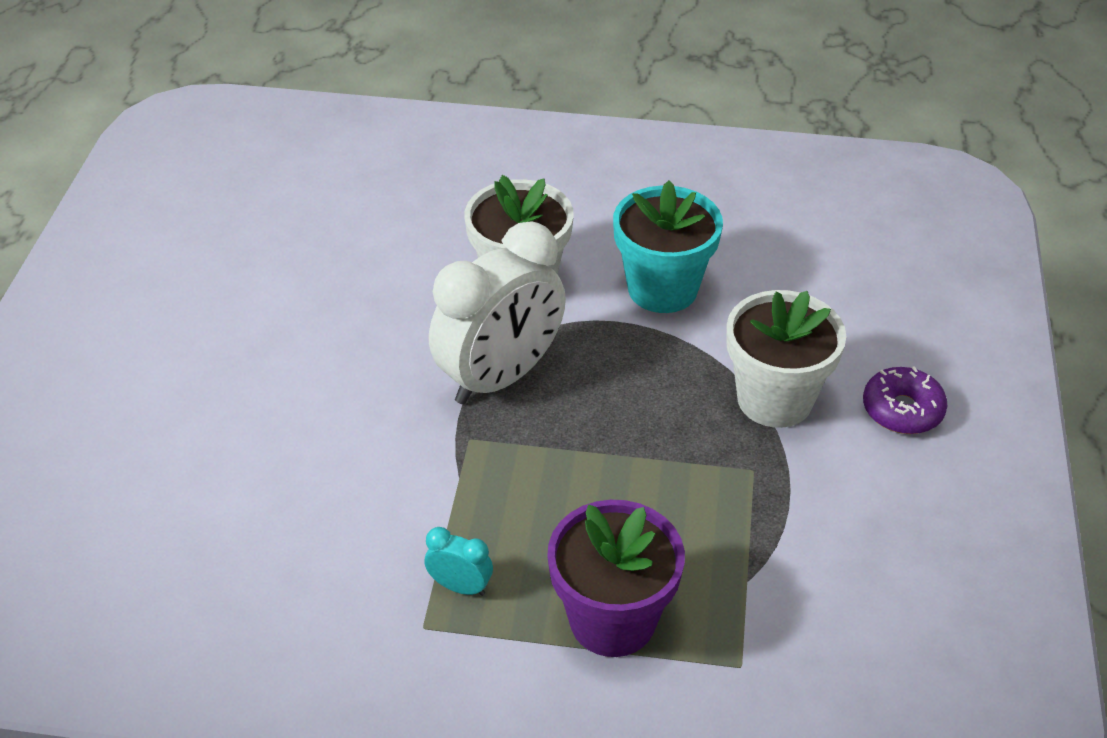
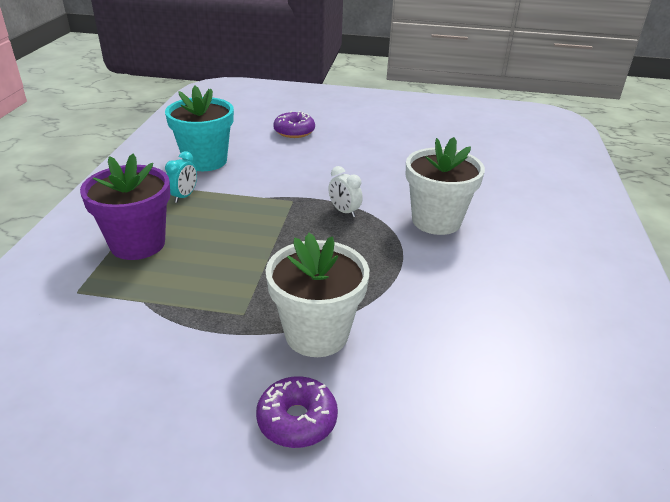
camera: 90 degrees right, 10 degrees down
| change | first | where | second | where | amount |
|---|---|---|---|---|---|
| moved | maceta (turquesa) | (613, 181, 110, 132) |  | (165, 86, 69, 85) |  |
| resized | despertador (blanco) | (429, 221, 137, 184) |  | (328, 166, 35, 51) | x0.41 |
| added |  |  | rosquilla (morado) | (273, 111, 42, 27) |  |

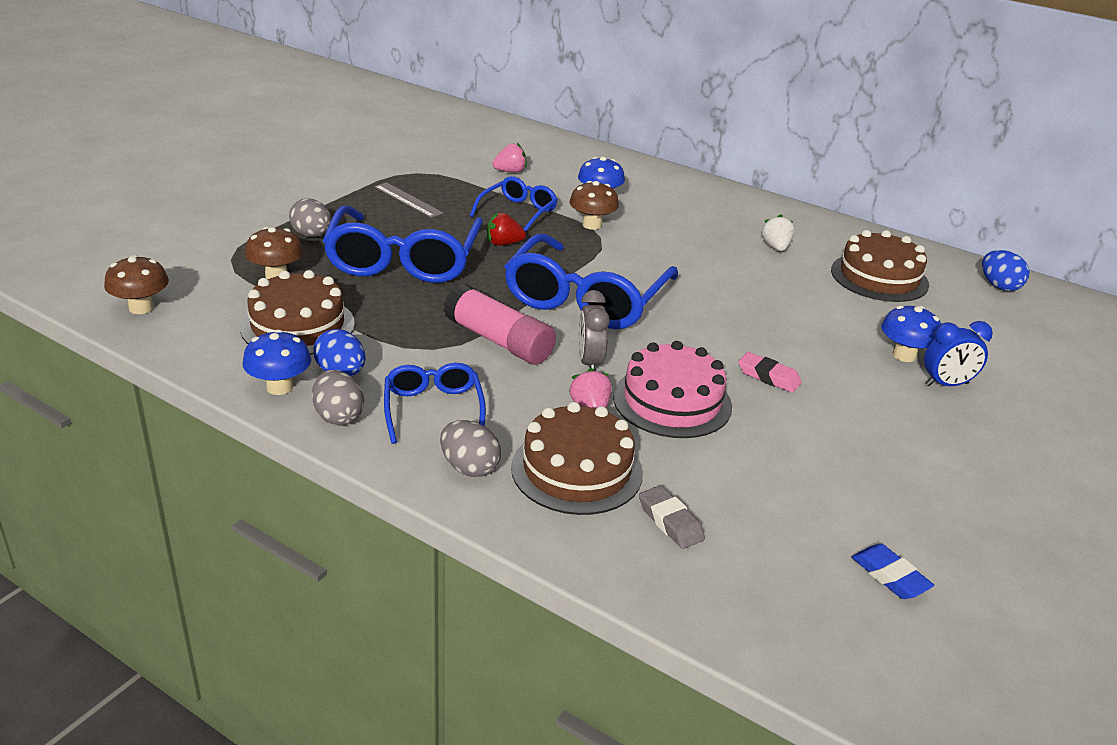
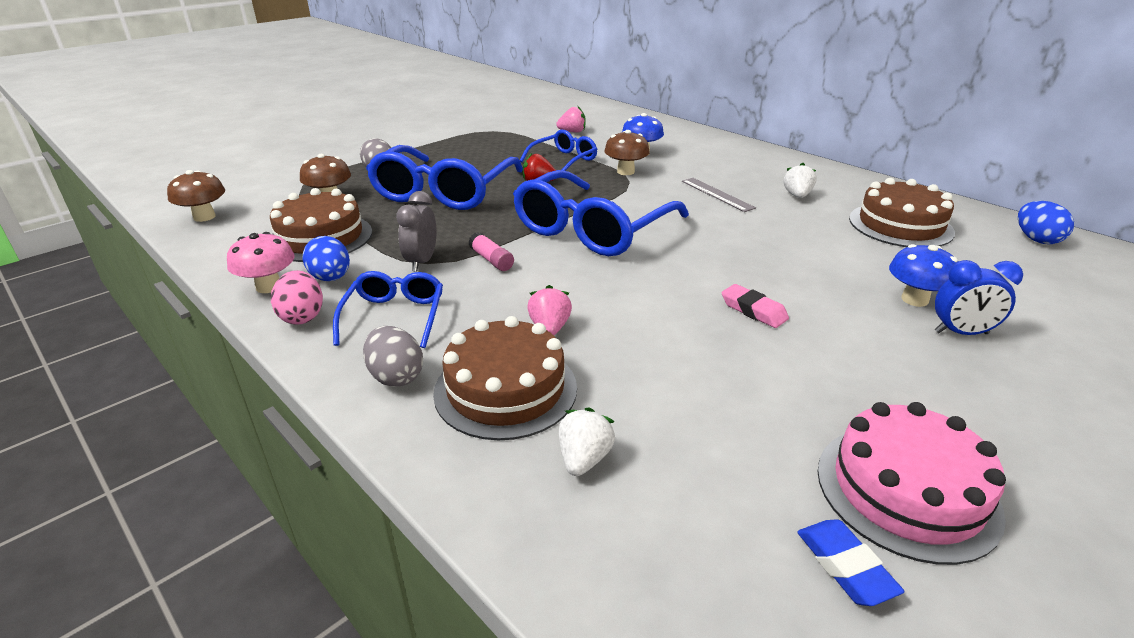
camera: 15 degrees right, 0 degrees up
| change | first | where | second | where | amount |
|---|---|---|---|---|---|
| moved | regla (gris) | (374, 182, 70, 36) |  | (682, 178, 74, 34) |  |
| resized | barra de pegamento (rosa) | (443, 283, 113, 82) |  | (468, 232, 46, 39) | x0.50 |
| moved | despertador (gris) | (578, 290, 32, 81) |  | (396, 191, 41, 81) |  |
| recoloured | seta (azul) | (242, 330, 69, 65) | seta (rosa) | (227, 232, 68, 61) |  |
| moved | tarta (rosa) | (613, 341, 119, 97) |  | (817, 402, 189, 163) |  |
| recoloured | huevo (gris) | (312, 370, 52, 56) | huevo (rosa) | (271, 270, 52, 55) |  |
| replaced | goma de borrar (gris) | (639, 485, 66, 64) | fresa (blanco) | (559, 407, 56, 69) |  |

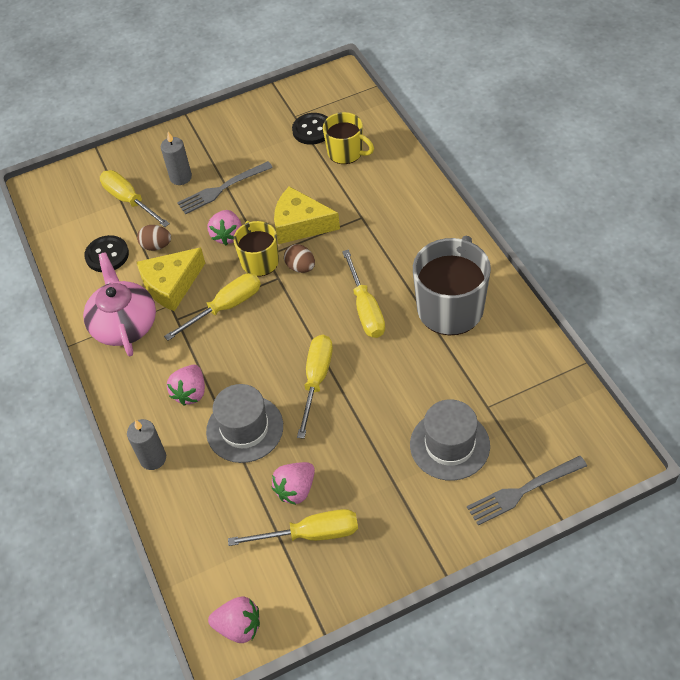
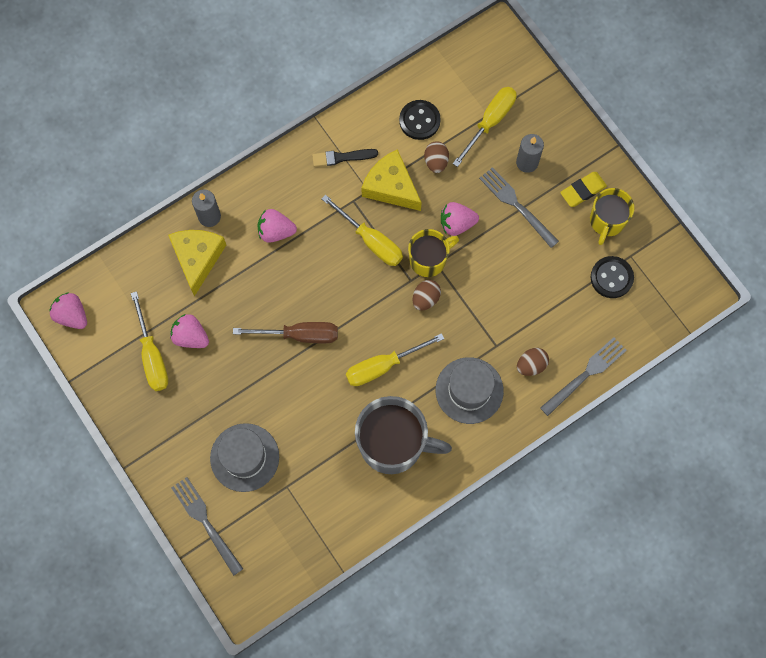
camera: 75 degrees right, 20 degrees up
| change | first | where | second | where | amount |
|---|---|---|---|---|---|
| moved | taza (amarillo) | (323, 112, 51, 52) |  | (590, 188, 44, 57) |  |
| moved | queso (amarillo) | (274, 186, 66, 58) |  | (168, 230, 58, 67) |  |
| replaced | tetera (rosa) | (83, 252, 73, 104) | pincel (negro) | (312, 149, 66, 18) |  |
| recoloured | destornillador (amarillo) | (297, 335, 36, 104) | destornillador (marrón) | (233, 322, 105, 21) |  |
| moved | sombrero (gris) | (206, 384, 77, 79) |  | (436, 357, 68, 67) |  |
| turned | fresa (rosa) | (208, 596, 52, 47) |  | (49, 292, 38, 37) | 135 degrees clockwise |
| added |  |  | goma de borrar (amarillo) | (560, 172, 47, 35) |  |
| added |  |  | tenedor (gris) | (540, 337, 87, 79) |  |
| added |  |  | huevo (marrón) | (517, 348, 32, 28) |  |

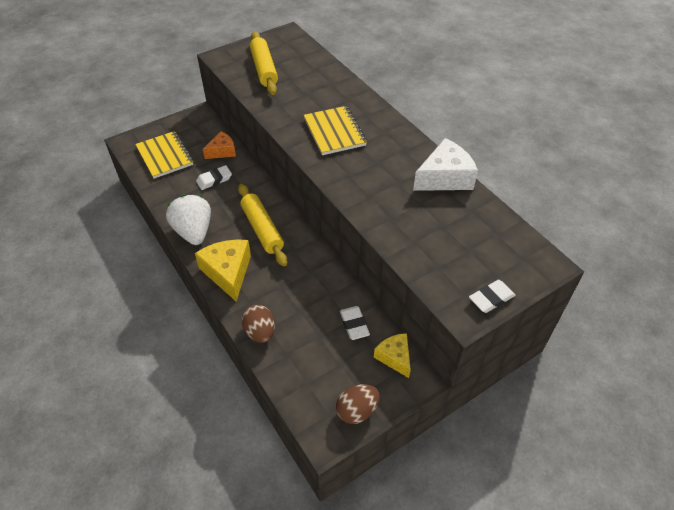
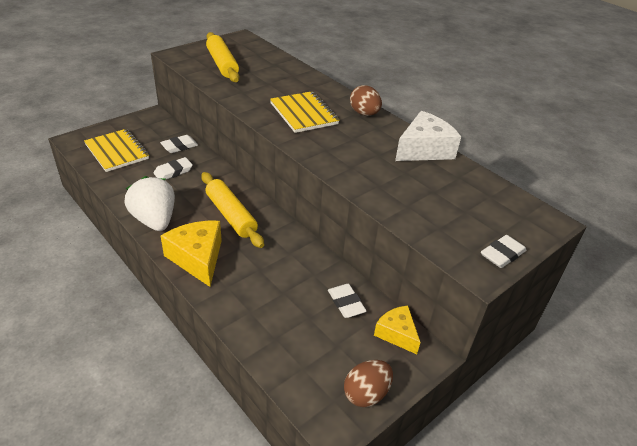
camera: 10 degrees left, 10 degrees down
| change | first | where | second | where | amount |
|---|---|---|---|---|---|
| replaced | queso (naranja) | (203, 131, 33, 28) | goma de borrar (blanco) | (160, 135, 38, 18) |  |
| moved | huevo (marrón) | (241, 305, 34, 38) |  | (350, 85, 32, 31) |  |

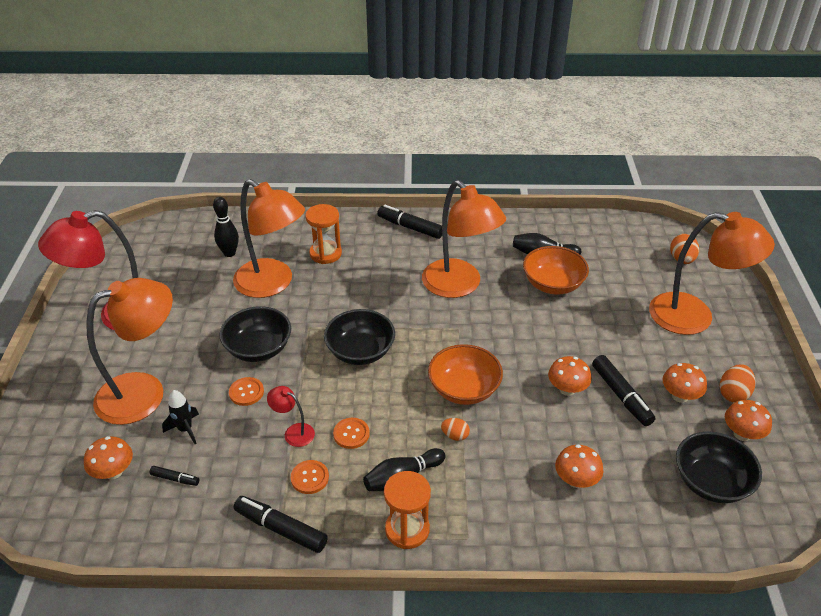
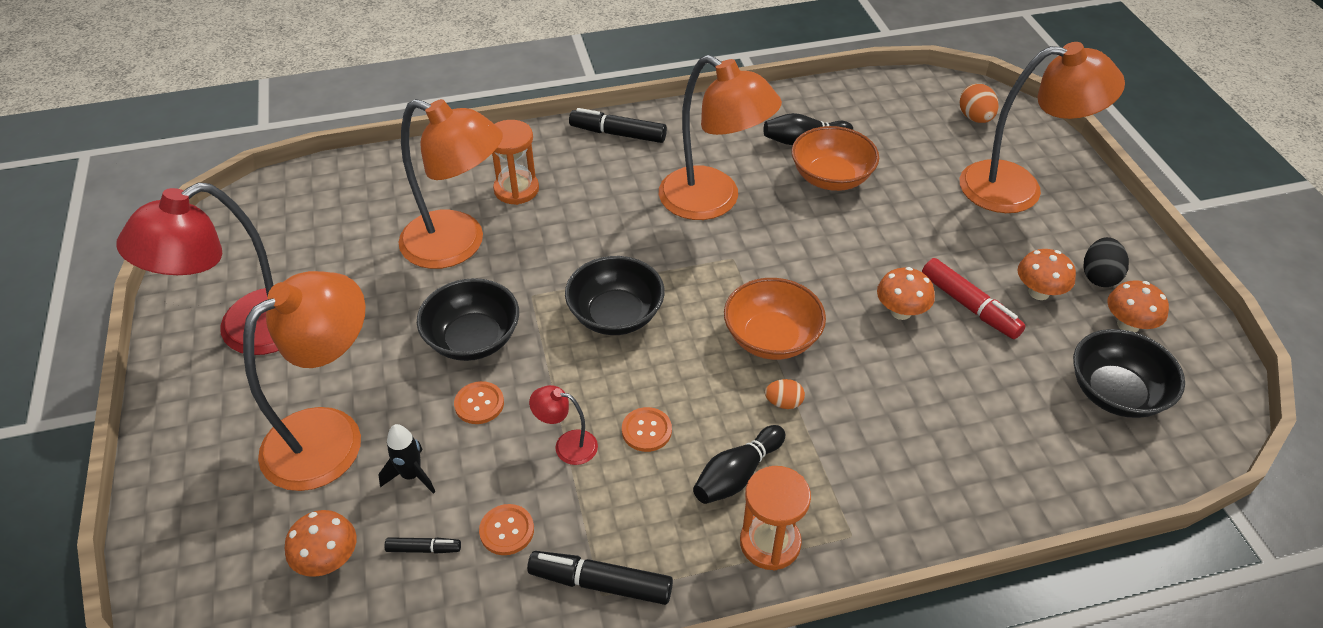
camera: 15 degrees left, 5 degrees up
| change | first | where | second | where | amount |
|---|---|---|---|---|---|
| removed | bolo (negro) | (213, 197, 26, 60) |  |  |  |
| recoloured | rotulador (negro) | (592, 355, 63, 71) | rotulador (rojo) | (922, 258, 103, 81) |  |
| recoloured | huevo (naranja) | (720, 364, 36, 39) | huevo (negro) | (1084, 237, 45, 50) |  |
| removed | seta (naranja) | (555, 444, 48, 44) |  |  |  |
| moved | botón (naranja) | (291, 460, 38, 34) |  | (479, 504, 55, 51) |  |

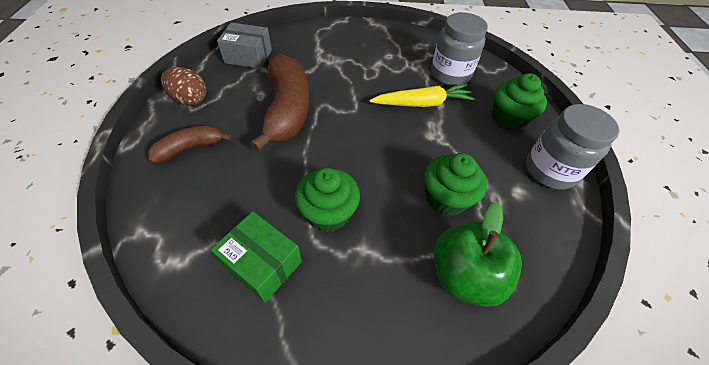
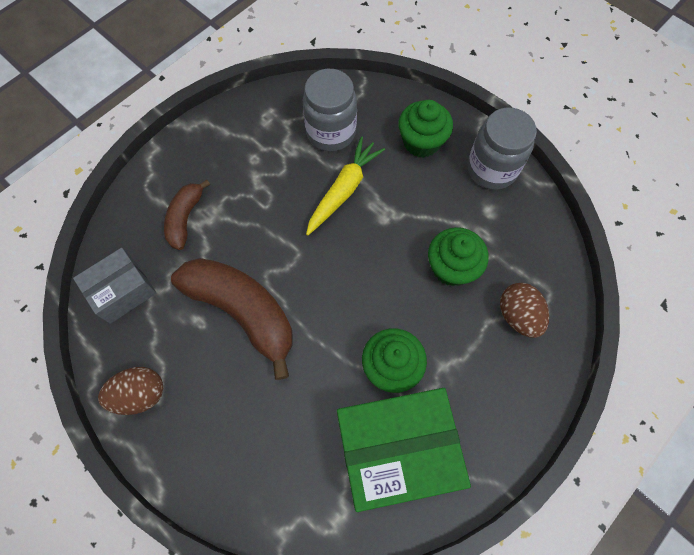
camera: 45 degrees left, 15 degrees up
| change | first | where | second | where | amount |
|---|---|---|---|---|---|
| moved | plátano (marrón) | (148, 125, 83, 39) |  | (164, 180, 46, 70) |  |
| replaced | manzana (verde) | (434, 202, 88, 105) | huevo (marrón) | (500, 283, 49, 55) |  |
| resized | caja (verde) | (211, 211, 91, 92) |  | (337, 388, 134, 124) | x1.75 |

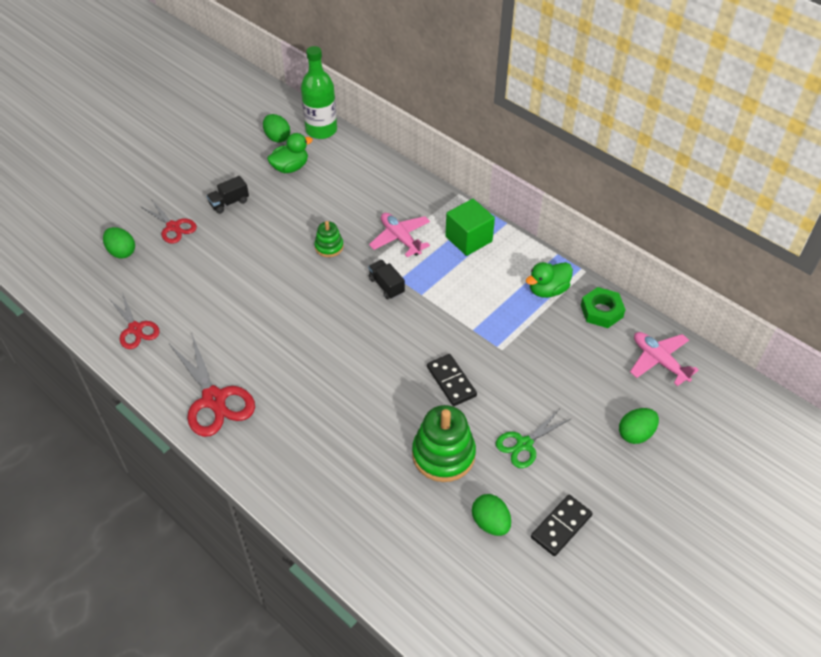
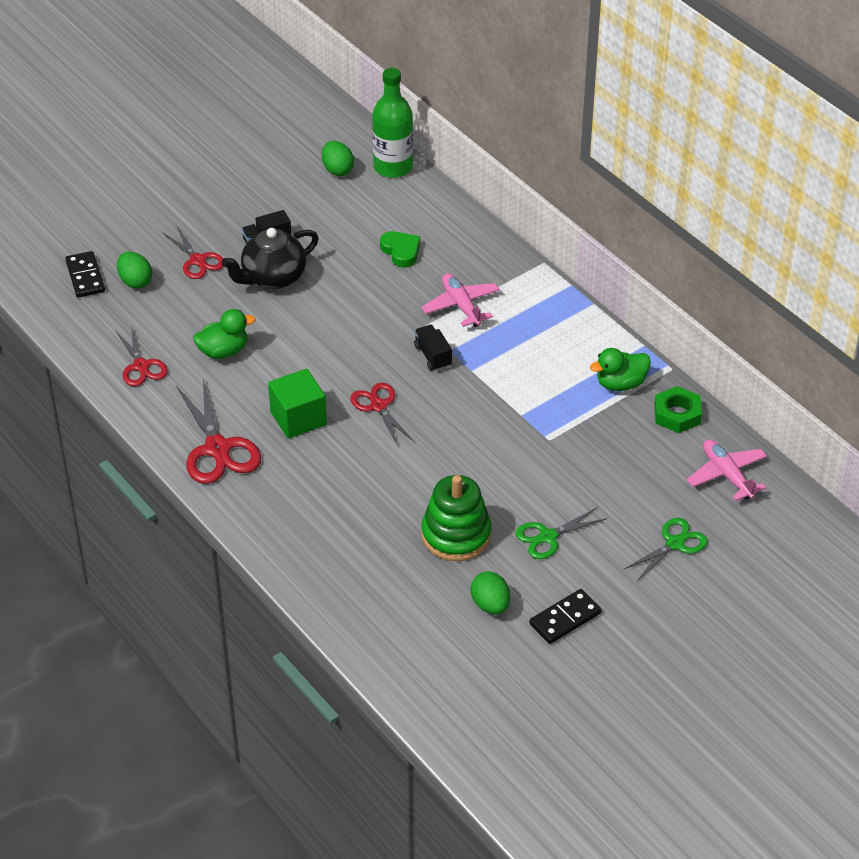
camera: 10 degrees right, 5 degrees down
| change | first | where | second | where | amount |
|---|---|---|---|---|---|
| moved | pato (verde) | (267, 133, 46, 40) |  | (193, 309, 62, 50) |  |
| moved | cubo (verde) | (445, 199, 50, 57) |  | (268, 369, 59, 70) |  |
| removed | juguete apilable (verde) | (314, 221, 30, 36) |  |  |  |
| moved | ficha de dominó (negro) | (427, 354, 50, 52) |  | (65, 251, 40, 47) |  |
| replaced | huevo (verde) | (619, 408, 40, 36) | tijeras (verde) | (624, 518, 84, 63) |  |
| added |  |  | tetera (negro) | (221, 228, 98, 61) |  |
| added |  |  | corazón (verde) | (380, 231, 40, 36) |  |
| added |  |  | tijeras (rojo) | (350, 383, 63, 63) |  |

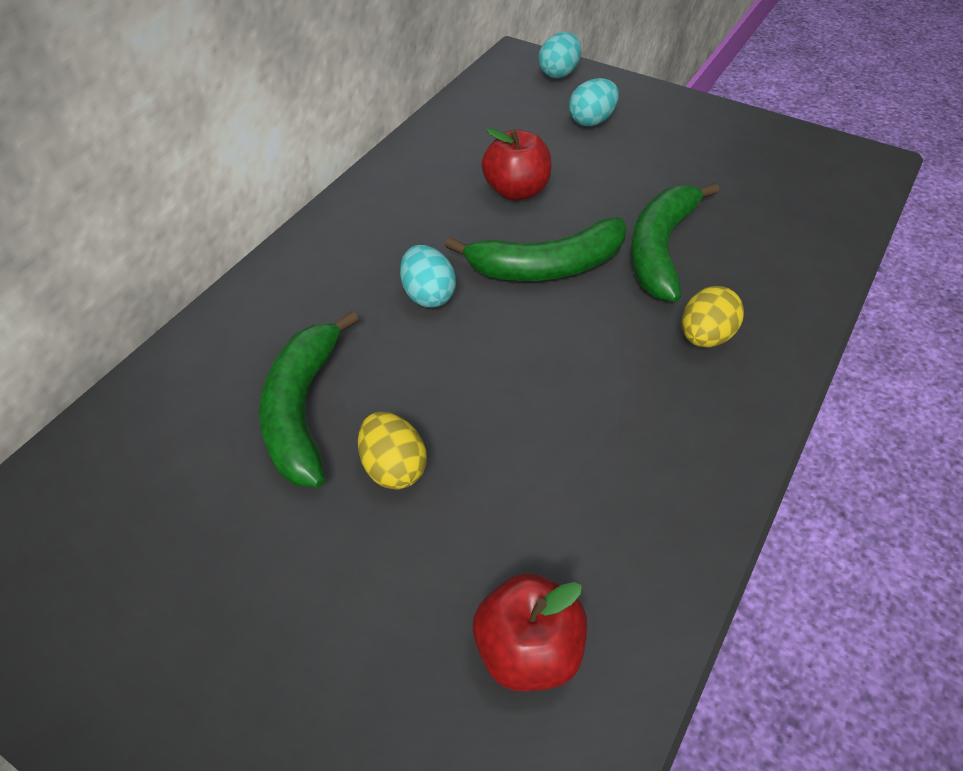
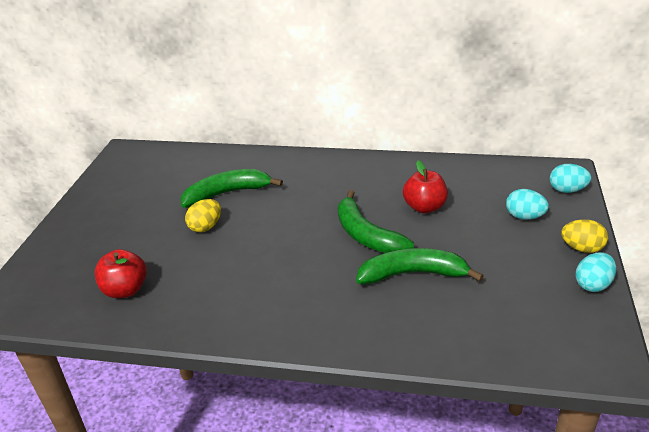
camera: 70 degrees right, 15 degrees down
| change | first | where | second | where | amount |
|---|---|---|---|---|---|
| moved | huevo (turquesa) | (400, 245, 56, 63) |  | (576, 252, 40, 40) |  |
| moved | huevo (amarillo) | (682, 286, 62, 62) |  | (561, 219, 47, 34) |  |

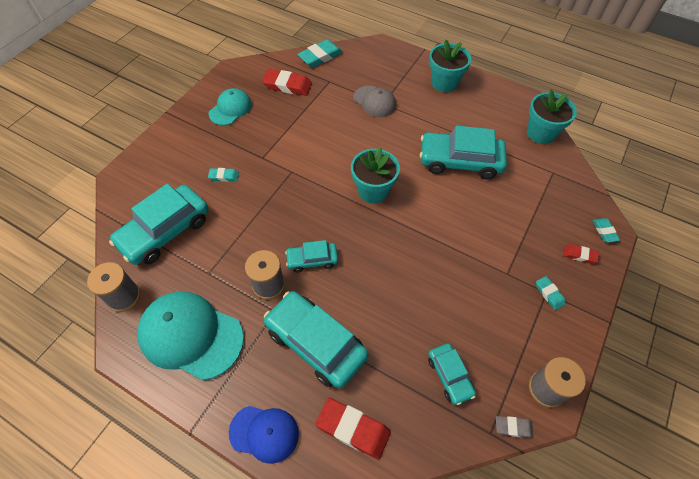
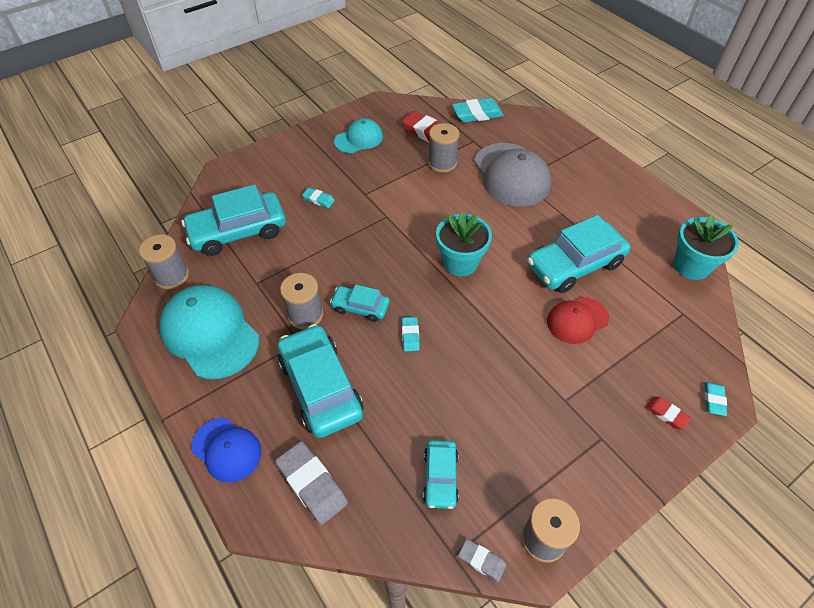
camera: 25 degrees right, 5 degrees down
| change | first | where | second | where | amount |
|---|---|---|---|---|---|
| removed | maceta (turquesa) | (429, 40, 42, 52) |  |  |  |
| resized | gorra (gris) | (354, 86, 42, 31) |  | (474, 143, 77, 63) | x1.70 |
| turned | coche (turquesa) | (420, 126, 87, 53) |  | (527, 215, 103, 78) | 60 degrees counterclockwise |
| moved | goma de borrar (turquesa) | (536, 276, 30, 34) |  | (402, 317, 18, 35) |  |
| recoloured | goma de borrar (rojo) | (316, 398, 75, 62) | goma de borrar (gris) | (275, 441, 73, 84) |  |
| added |  |  | carrete (gris) | (428, 123, 31, 50) |  |
| added |  |  | gorra (rojo) | (547, 297, 62, 47) |  |

